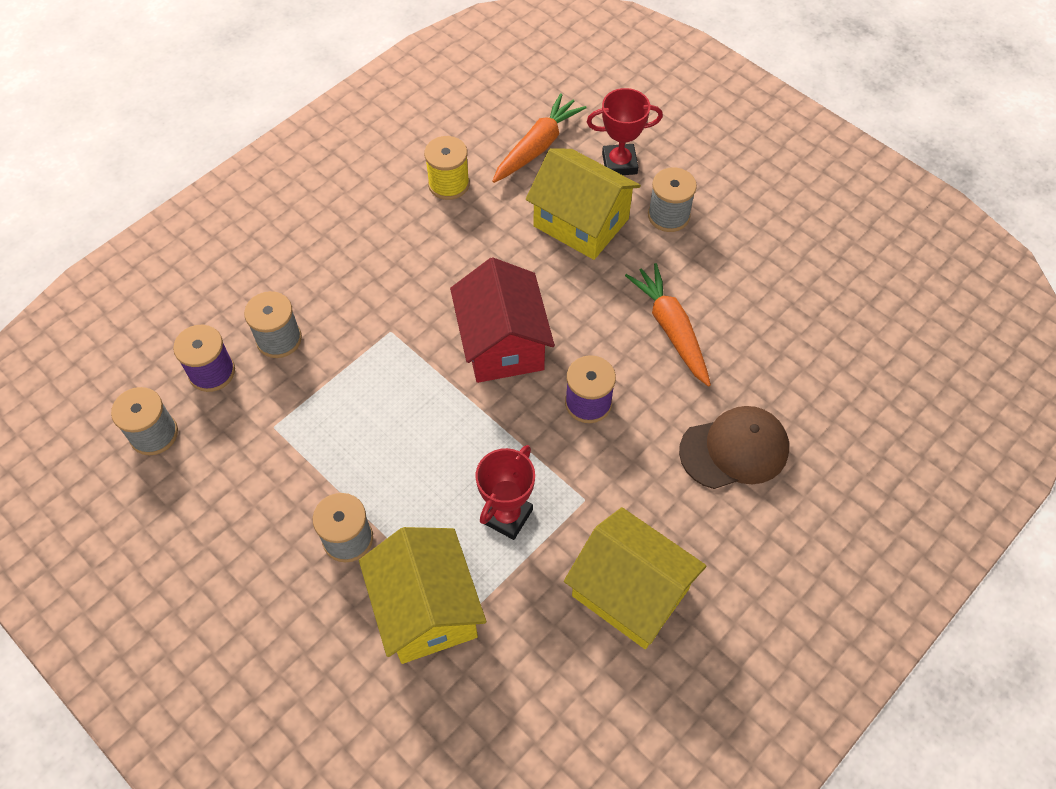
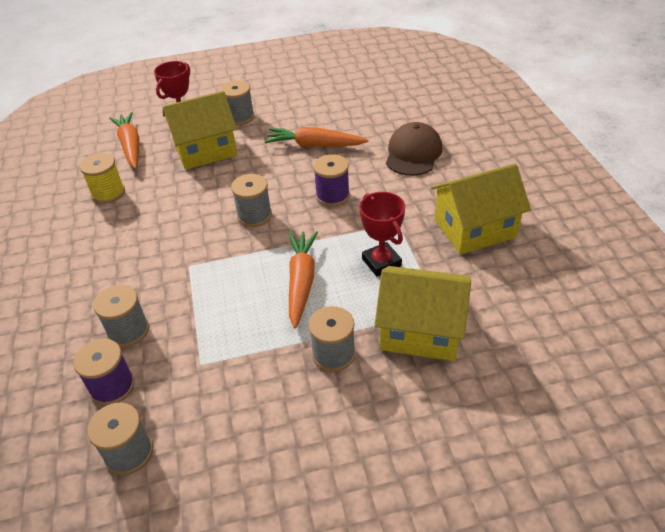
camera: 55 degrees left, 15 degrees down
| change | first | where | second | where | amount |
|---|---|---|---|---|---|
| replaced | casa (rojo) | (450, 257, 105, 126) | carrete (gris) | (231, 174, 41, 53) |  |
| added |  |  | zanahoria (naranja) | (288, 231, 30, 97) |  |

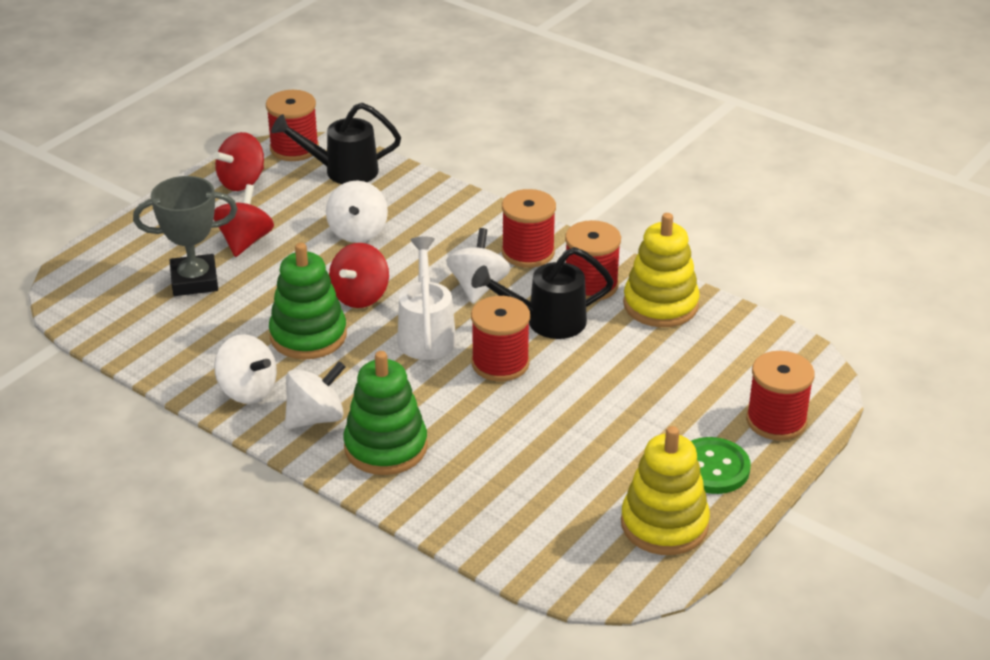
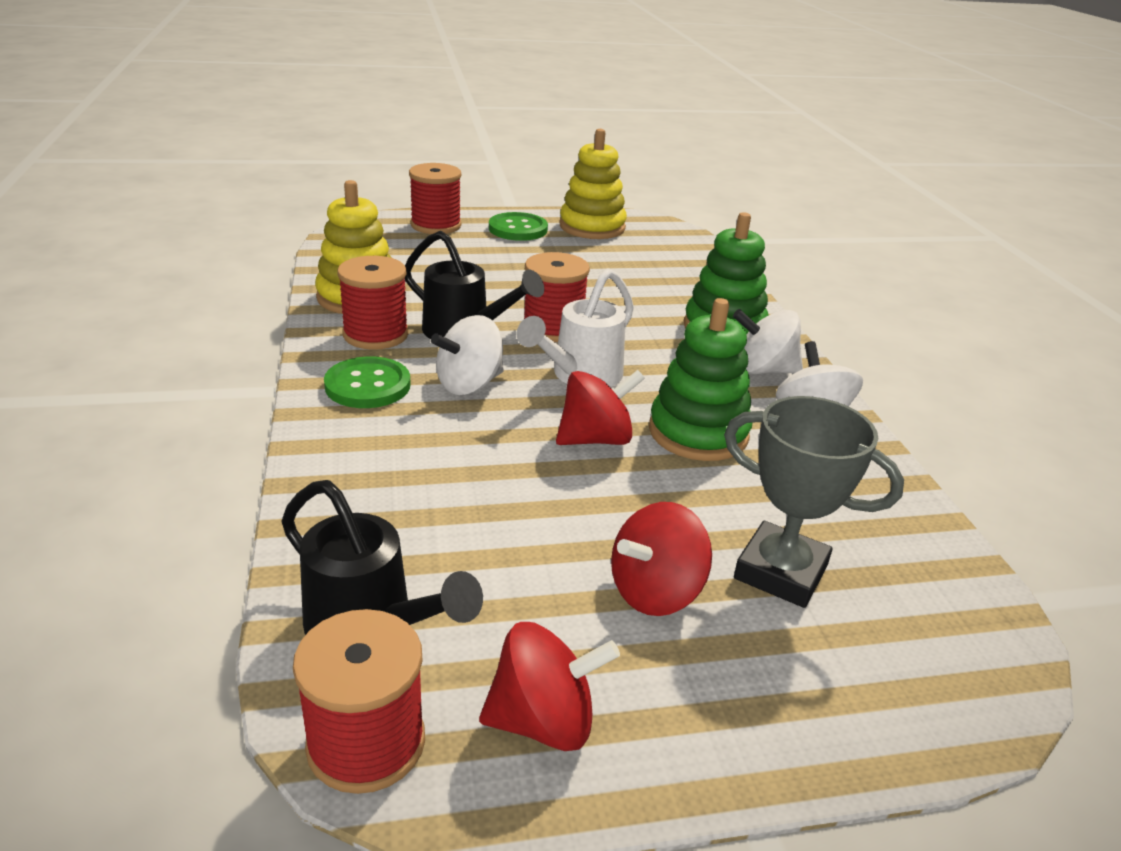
camera: 140 degrees left, 5 degrees down
| change | first | where | second | where | amount |
|---|---|---|---|---|---|
| removed | peonza (blanco) | (326, 180, 62, 63) |  |  |  |
| replaced | carrete (rojo) | (502, 189, 54, 79) | botón (verde) | (324, 356, 87, 52) |  |

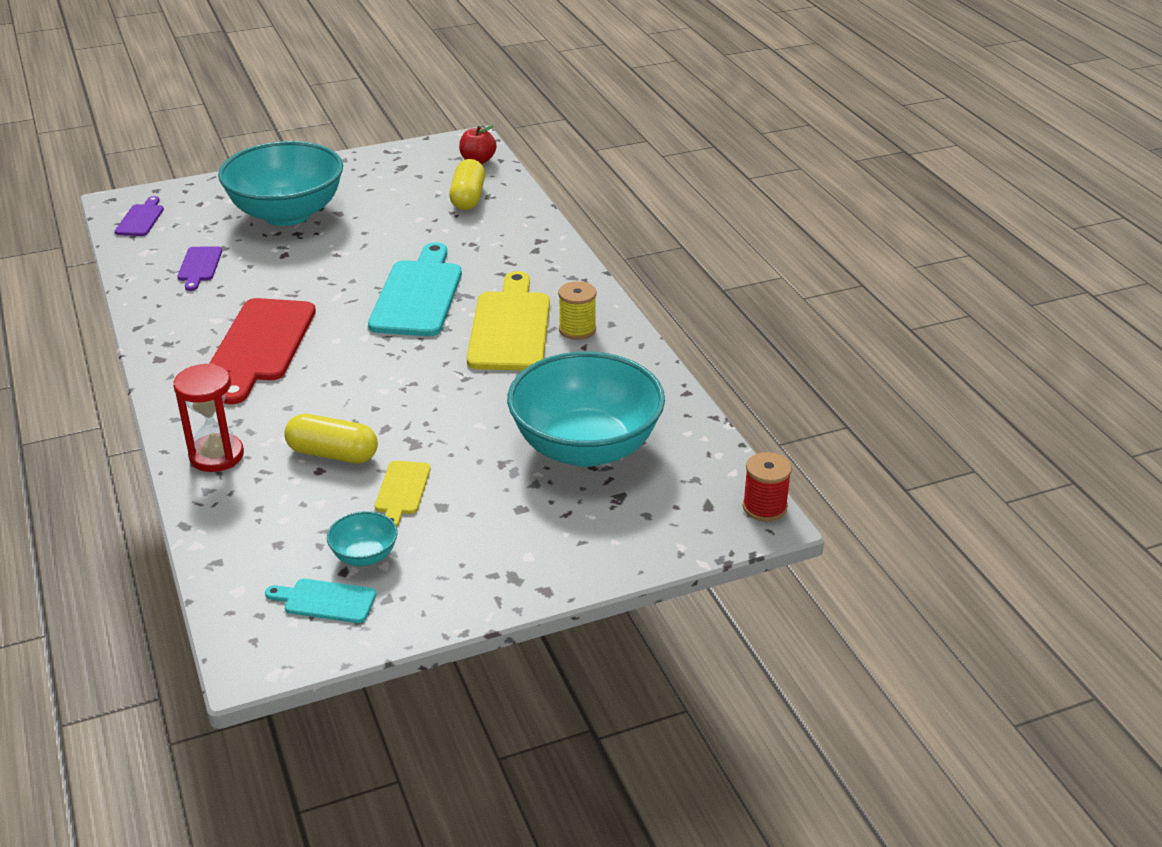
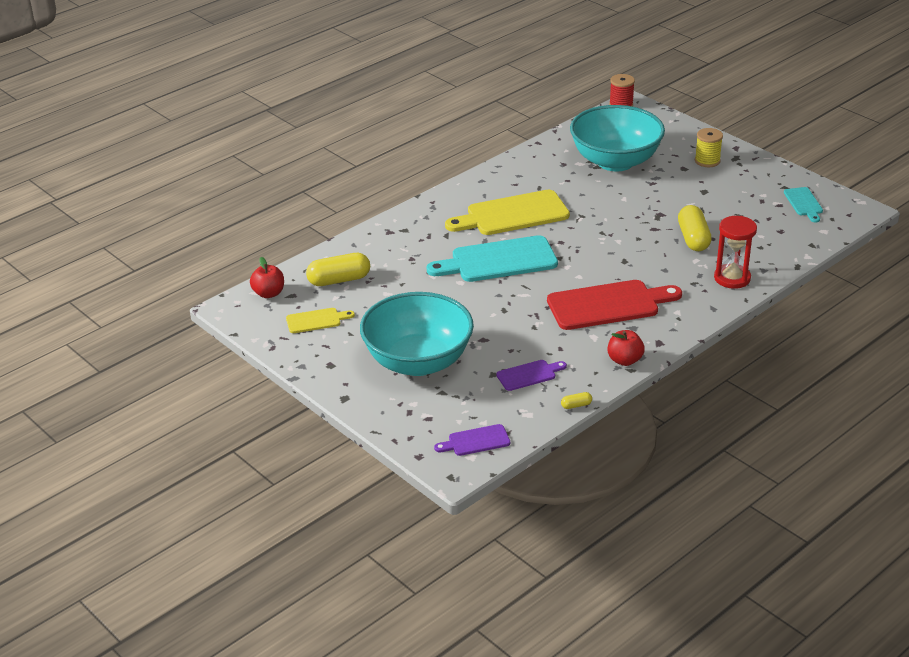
camera: 110 degrees left, 0 degrees up
| change | first | where | second | where | amount |
|---|---|---|---|---|---|
| moved | carrete (amarillo) | (558, 281, 39, 59) |  | (695, 128, 28, 39) |  |
| moved | tabla de cortar (amarillo) | (375, 461, 56, 66) |  | (286, 308, 69, 25) |  |
| removed | cuenco (turquesa) | (327, 511, 71, 55) |  |  |  |
| added |  |  | manzana (rojo) | (608, 330, 37, 36) |  |
| added |  |  | cápsula (amarillo) | (561, 392, 31, 17) |  |

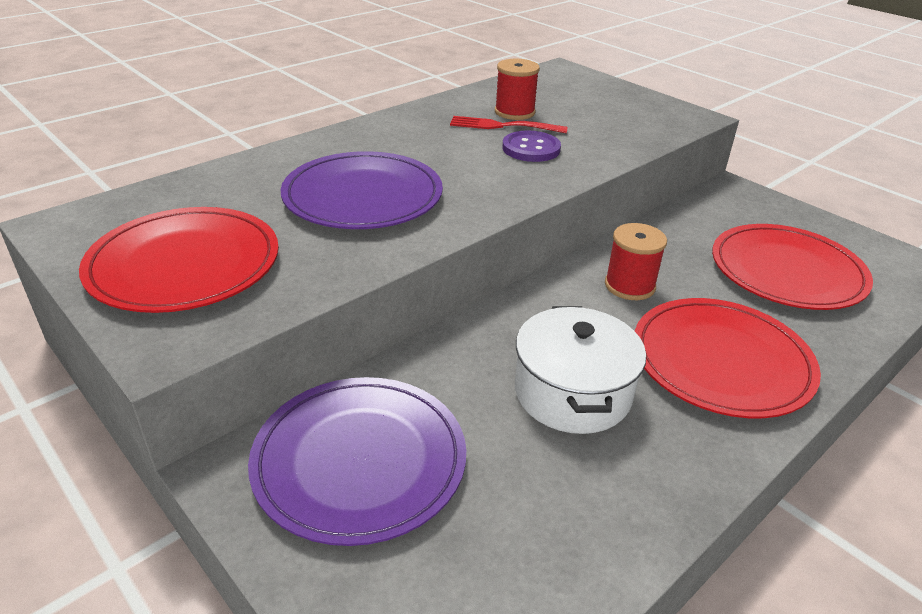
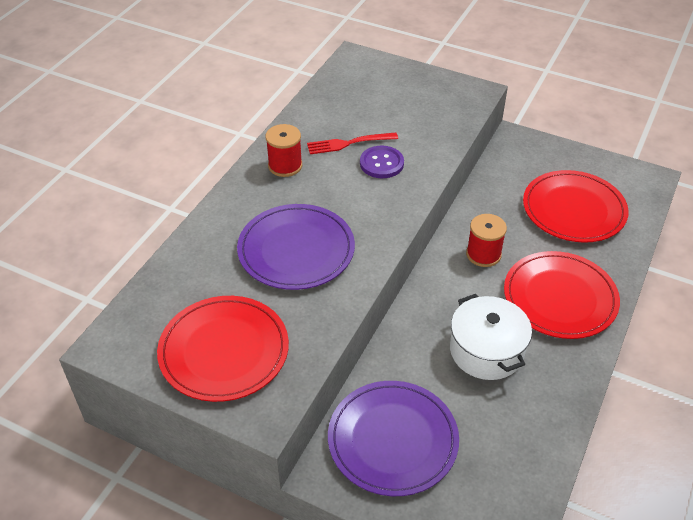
camera: 20 degrees left, 10 degrees up
| change | first | where | second | where | amount |
|---|---|---|---|---|---|
| moved | carrete (rojo) | (495, 59, 45, 61) |  | (266, 124, 36, 53) |  |

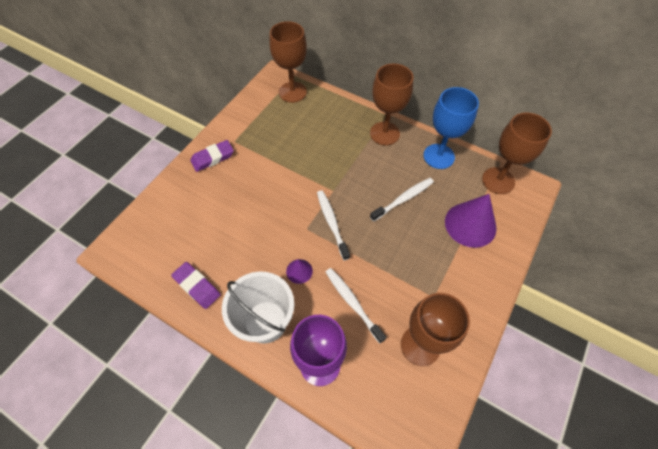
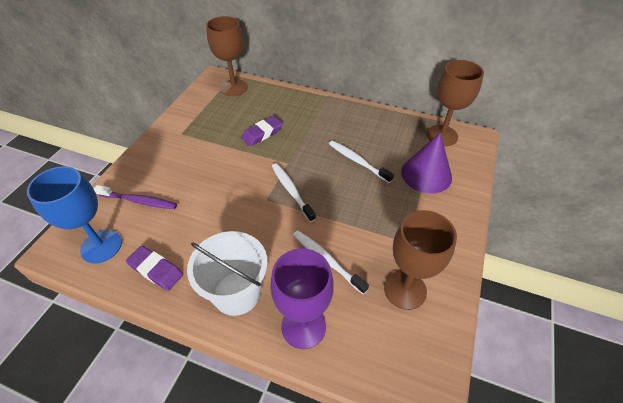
camera: 10 degrees left, 10 degrees down
| change | first | where | second | where | amount |
|---|---|---|---|---|---|
| removed | copa (marrón) | (370, 64, 43, 82) |  |  |  |
| moved | copa (azul) | (423, 87, 56, 82) |  | (27, 166, 95, 98) |  |
| moved | goma de borrar (morado) | (190, 140, 44, 32) |  | (241, 116, 42, 30) |  |
| turned | cepillo de dientes (blanco) | (370, 178, 64, 44) |  | (329, 140, 65, 43) | 90 degrees counterclockwise |
| removed | cono (morado) | (286, 259, 27, 25) |  |  |  |
| added |  |  | cepillo de dientes (morado) | (94, 185, 83, 24) |  |

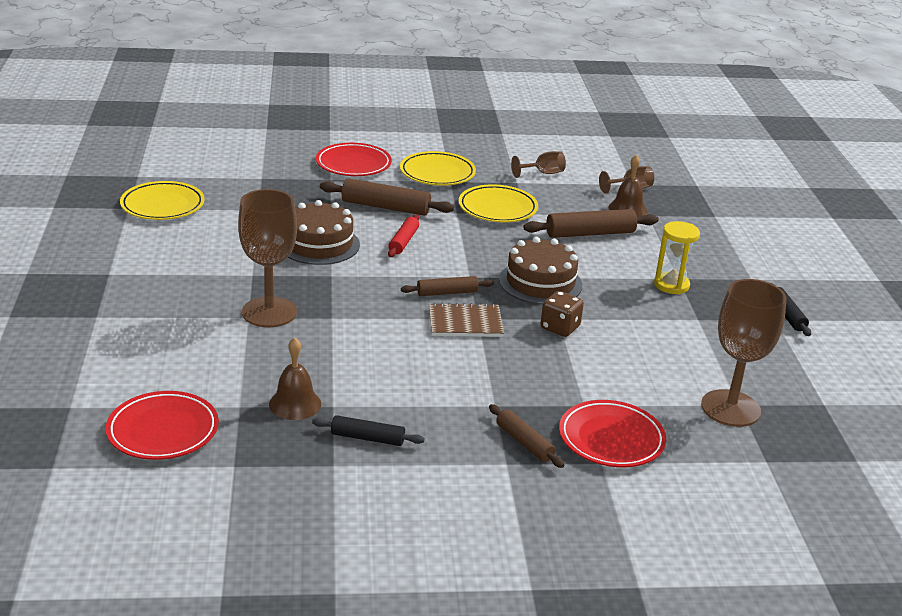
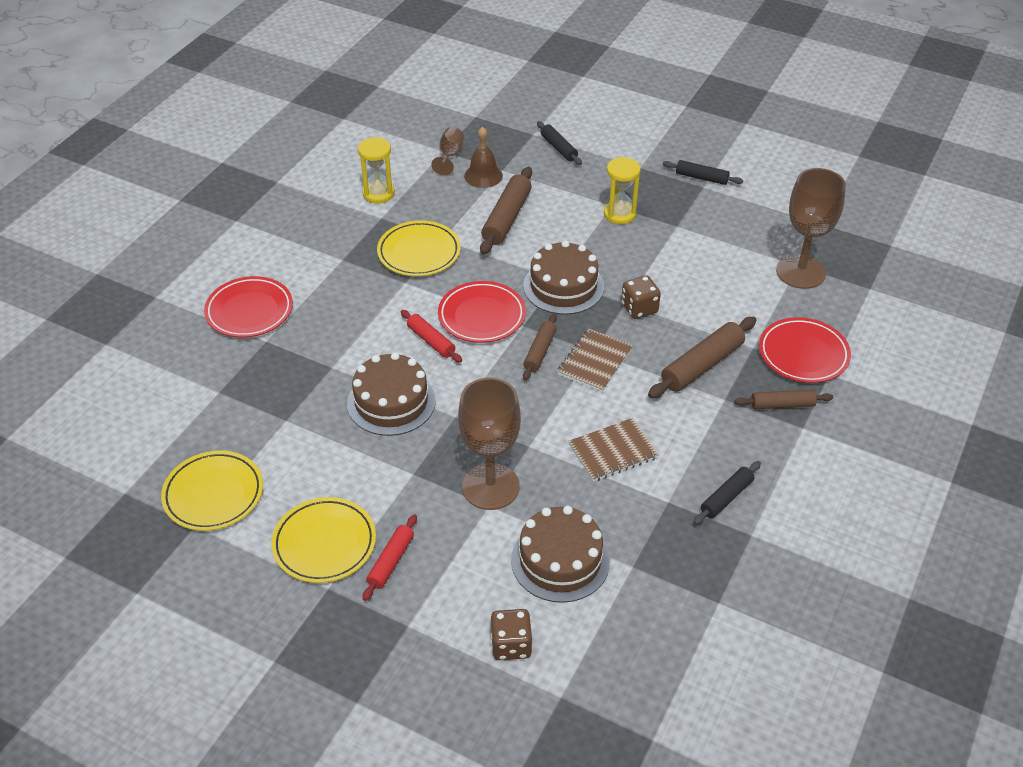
camera: 55 degrees left, 15 degrees up
| change | first | where | second | where | amount |
|---|---|---|---|---|---|
| moved | plato (amarillo) | (400, 151, 76, 35) |  | (271, 497, 105, 86) |  |
| replaced | copa (marrón) | (511, 151, 55, 27) | reloj de arena (amarillo) | (358, 137, 37, 66) |  |
| moved | rodillo (marrón) | (320, 178, 134, 38) |  | (648, 317, 108, 81) |  |
| removed | campana (marrón) | (269, 337, 52, 83) |  |  |  |
| moved | plato (rojo) | (106, 391, 113, 69) |  | (438, 281, 88, 62) |  |
| added |  |  | rodillo (negro) | (537, 121, 45, 44) |  |
| added |  |  | cuaderno (marrón) | (568, 418, 91, 64) |  |
| added |  |  | tarta (marrón) | (511, 506, 99, 97) |  |
| added |  |  | rodillo (rojo) | (362, 514, 55, 87) |  |
| added |  |  | dado (marrón) | (491, 609, 41, 51) |  |

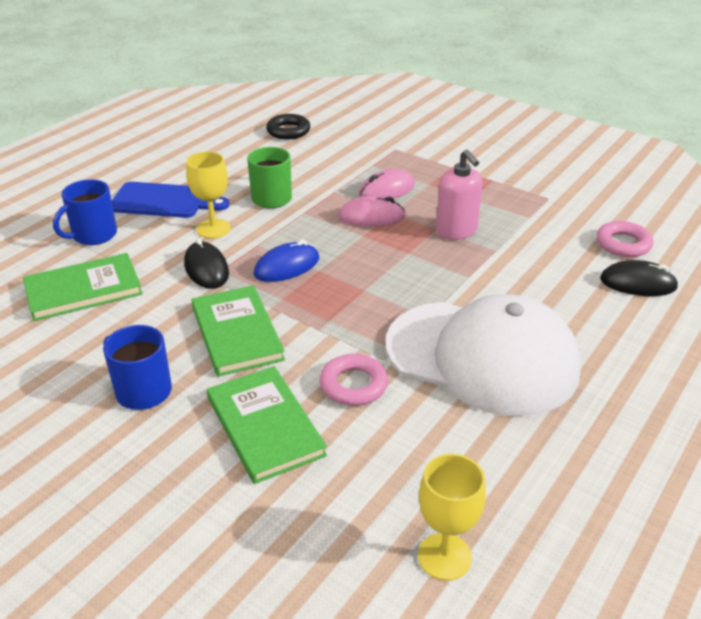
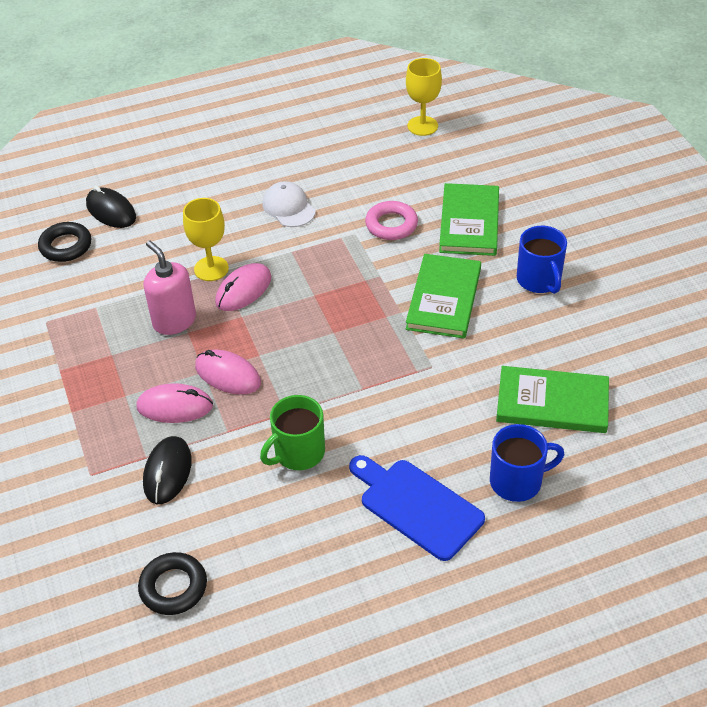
camera: 145 degrees left, 10 degrees up
| change | first | where | second | where | amount |
|---|---|---|---|---|---|
| turned | dispensador de jabón (rosa) | (436, 150, 47, 90) |  | (144, 240, 52, 95) | 45 degrees counterclockwise |
| moved | copa (amarillo) | (186, 151, 45, 87) |  | (183, 198, 46, 83) |  |
| recoloured | anillo (rosa) | (597, 221, 56, 36) | anillo (negro) | (38, 222, 53, 40) |  |
| moved | ratón (negro) | (184, 238, 45, 51) |  | (143, 436, 49, 68) |  |
| removed | ratón (azul) | (254, 240, 65, 42) |  |  |  |
| resized | gorra (blanco) | (386, 294, 195, 122) |  | (262, 181, 54, 46) | x0.40 |
| added |  |  | ratón (rosa) | (215, 263, 56, 48) |  |

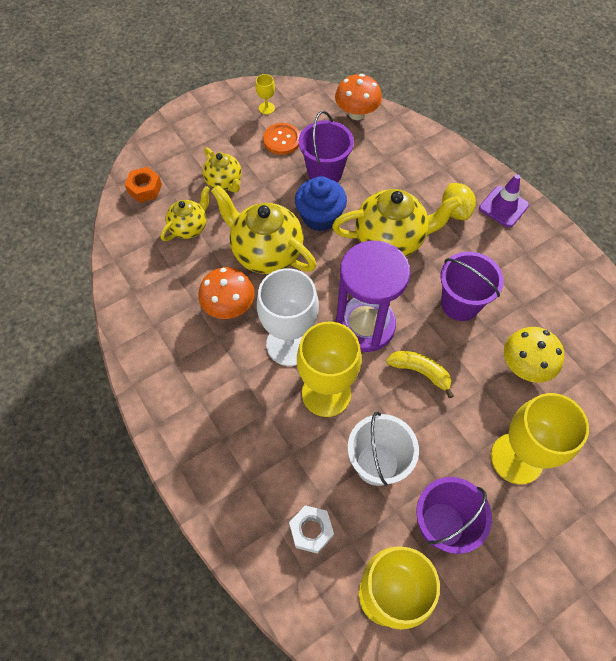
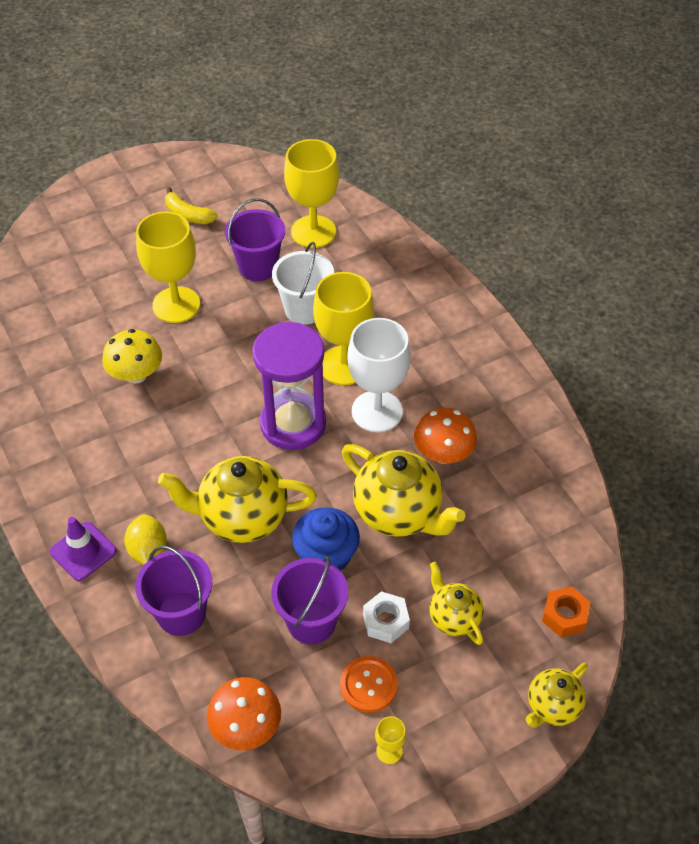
camera: 175 degrees left, 10 degrees down
| change | first | where | second | where | amount |
|---|---|---|---|---|---|
| moved | tetera (amarillo) | (161, 186, 49, 55) |  | (525, 663, 63, 65) |  |
| moved | balde (morado) | (440, 252, 64, 69) |  | (135, 546, 77, 90) |  |
| moved | plátano (amarillo) | (386, 351, 68, 47) |  | (165, 187, 53, 37) |  |
| moved | tuerca (blanco) | (289, 505, 45, 49) |  | (363, 591, 47, 52) |  |

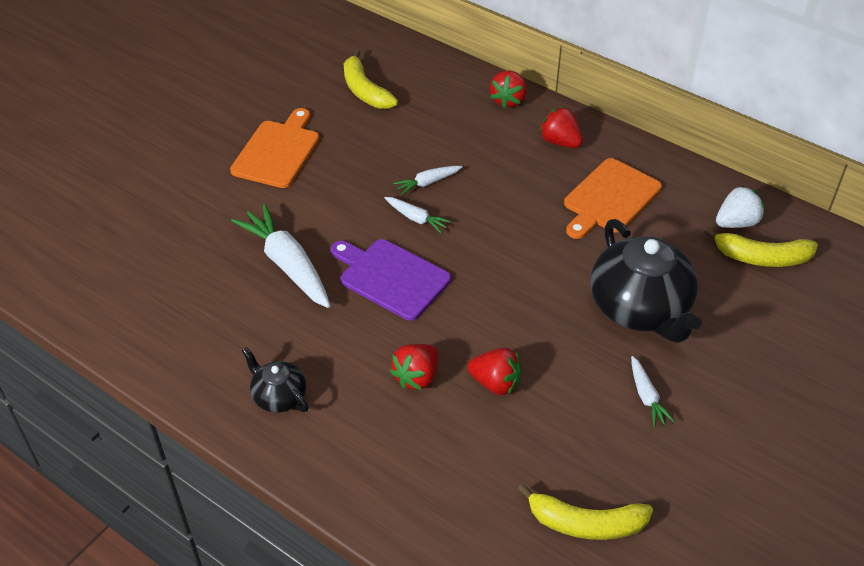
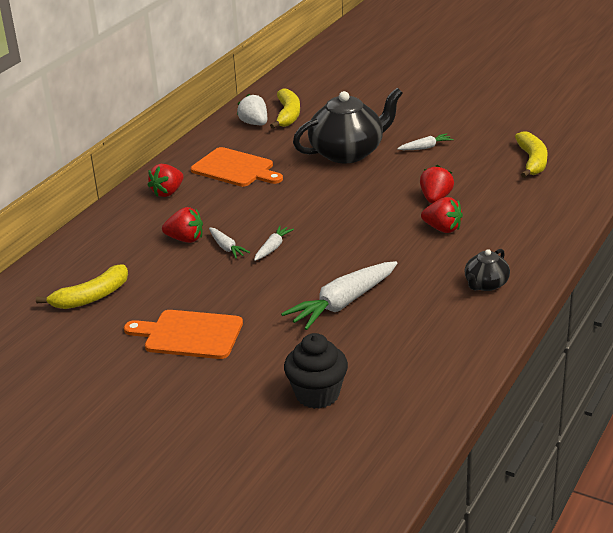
camera: 95 degrees left, 15 degrees down
| change | first | where | second | where | amount |
|---|---|---|---|---|---|
| moved | fresa (rojo) | (490, 70, 37, 39) |  | (162, 207, 41, 36) |  |
| removed | tabla de cortar (morado) | (330, 239, 121, 82) |  |  |  |
| added |  |  | magdalena (negro) | (284, 333, 64, 76) |  |

